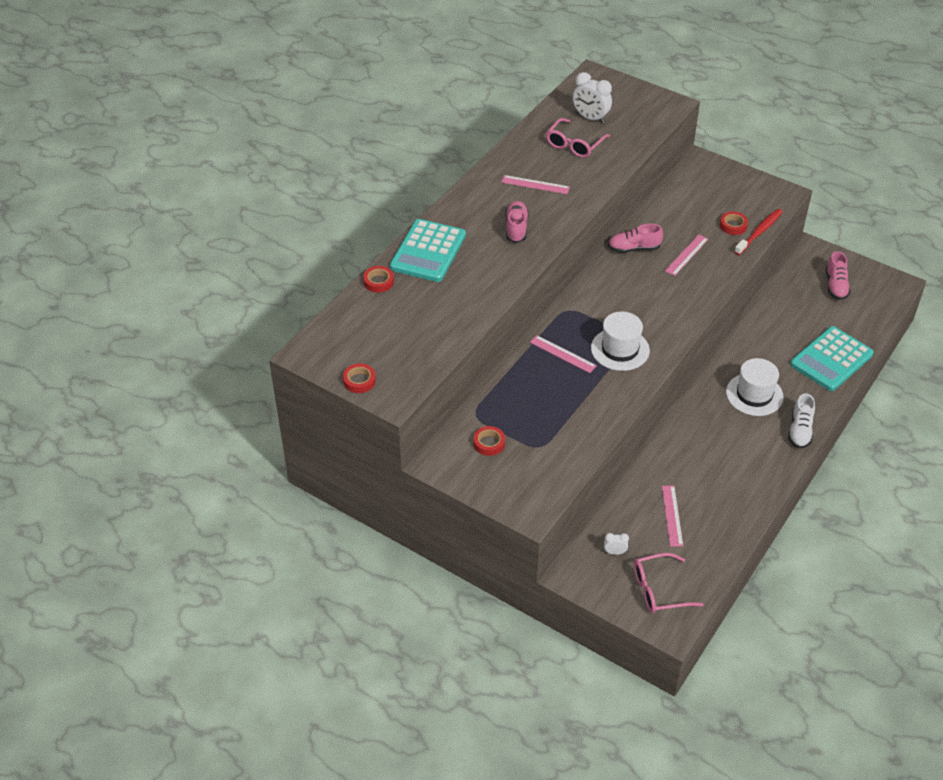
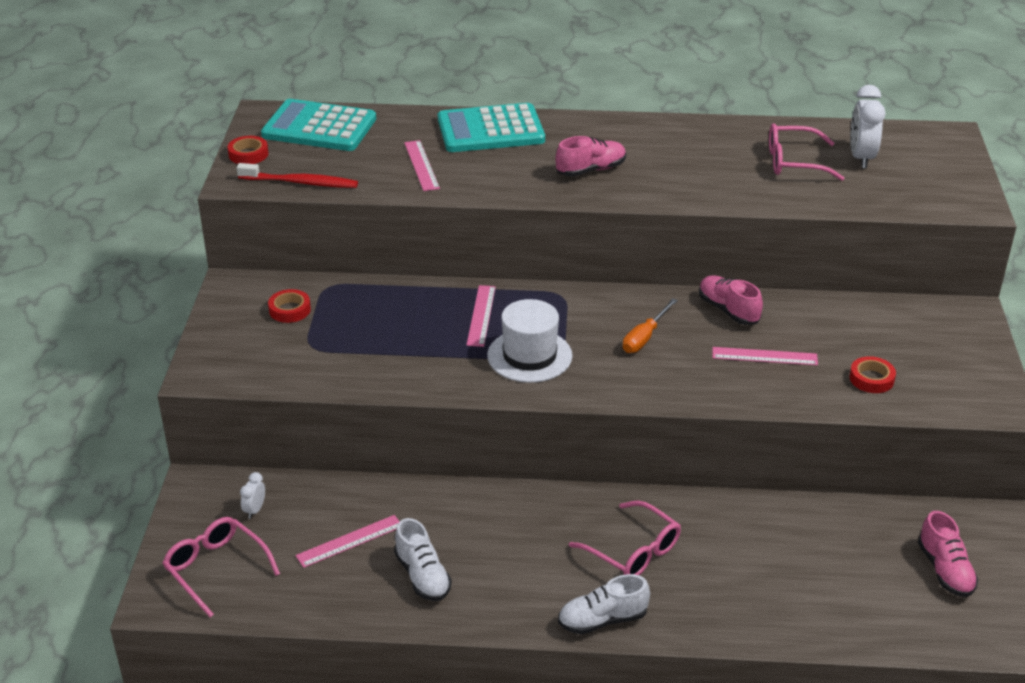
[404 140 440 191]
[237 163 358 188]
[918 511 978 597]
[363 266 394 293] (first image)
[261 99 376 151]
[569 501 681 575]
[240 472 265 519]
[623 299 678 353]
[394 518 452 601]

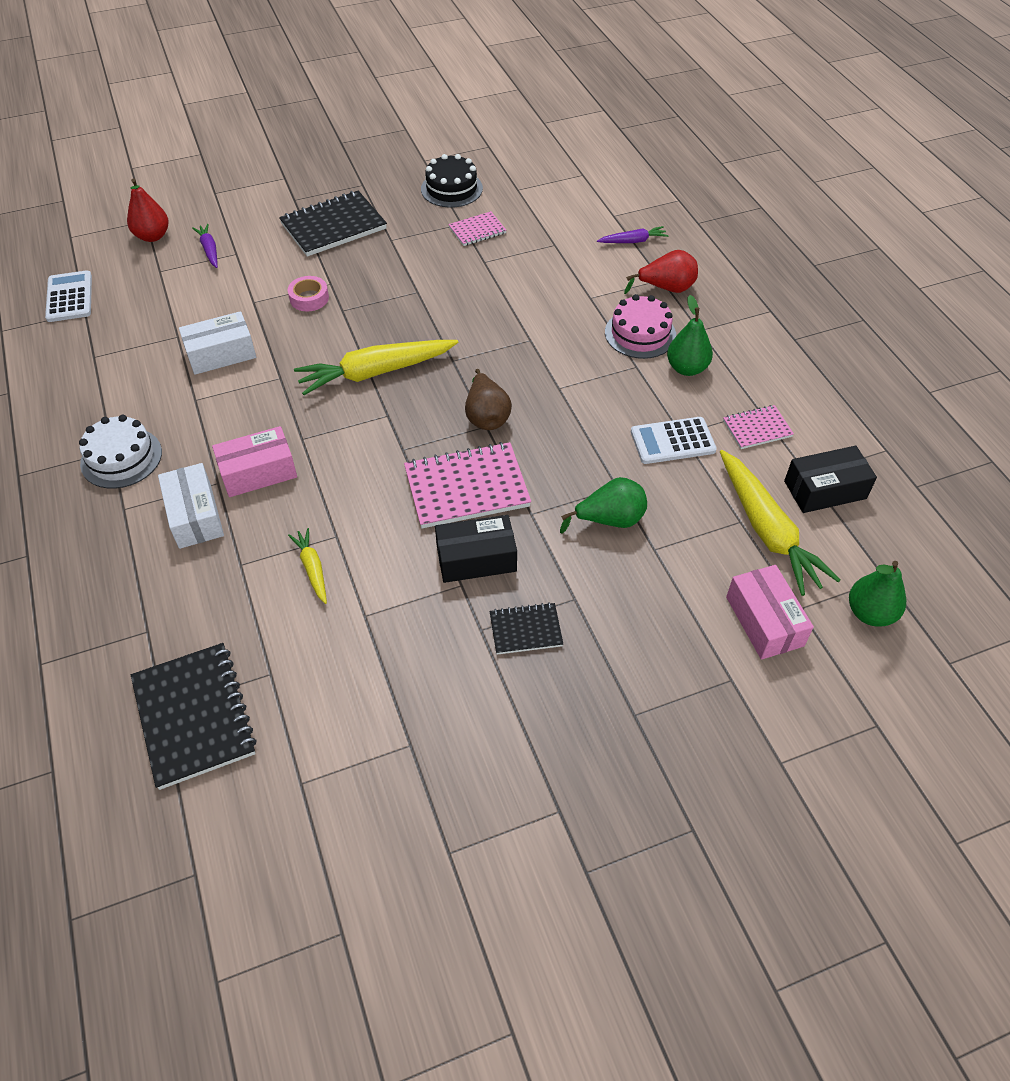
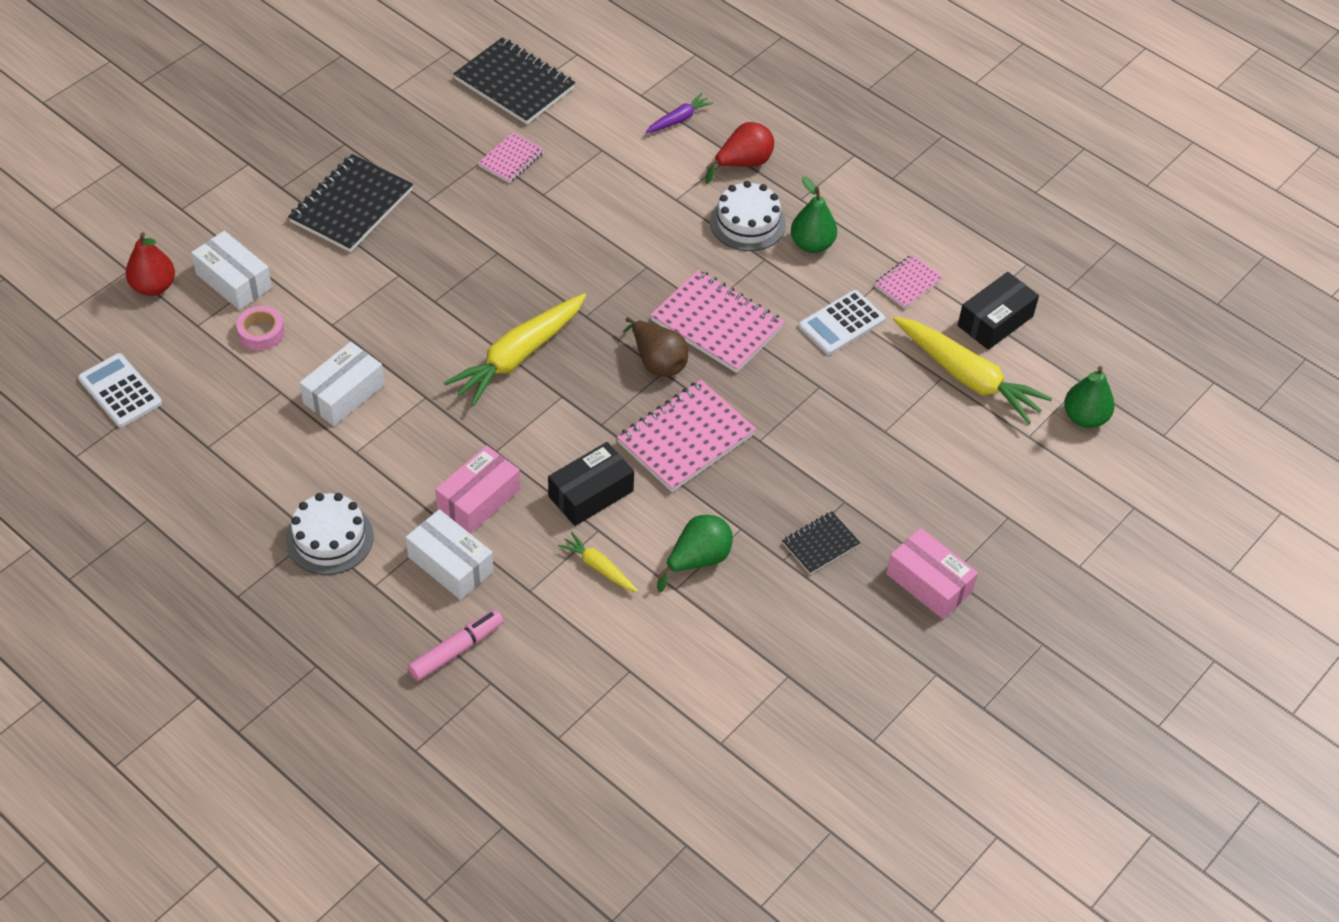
[421 154 483 208] (first image)
[191 231 272 310]
[236 306 284 350]
[710 181 786 251]
[657 515 733 592]
[548 442 634 526]
[886 528 978 619]
[453 37 575 124]
[650 270 784 373]
[408 610 503 681]

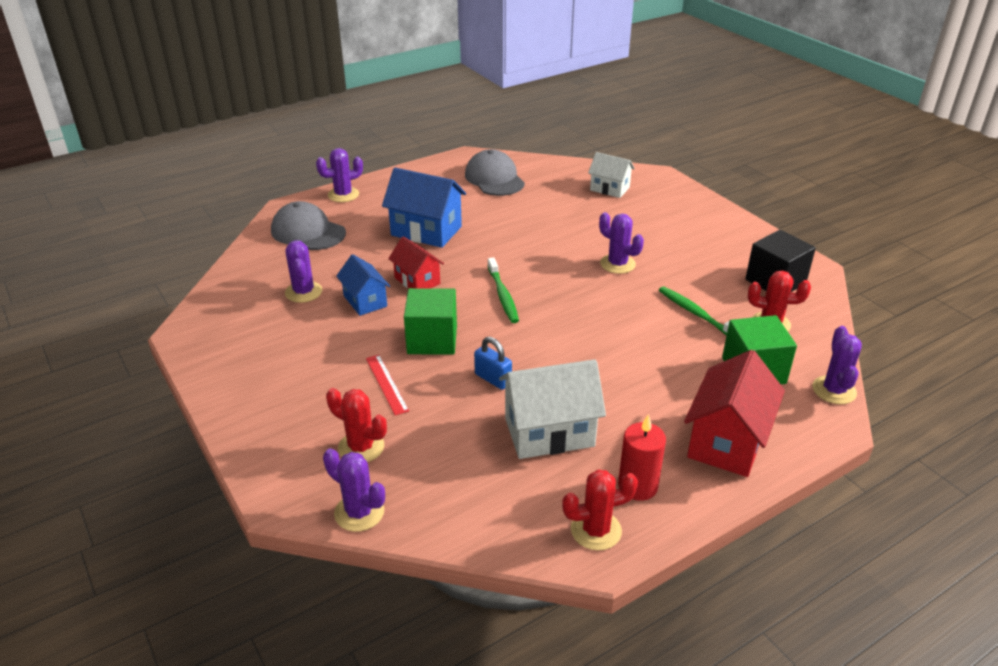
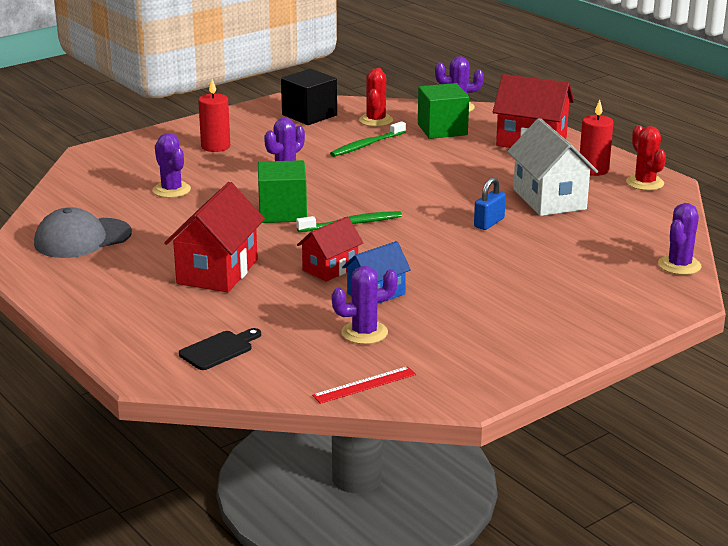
[153 133 191 198]
[588 152 635 198] (first image)
[164 182 265 292]
[179 328 261 370]
[258 160 307 223]
[312 366 416 404]
[326 388 387 462] (first image)
[198 79 230 152]

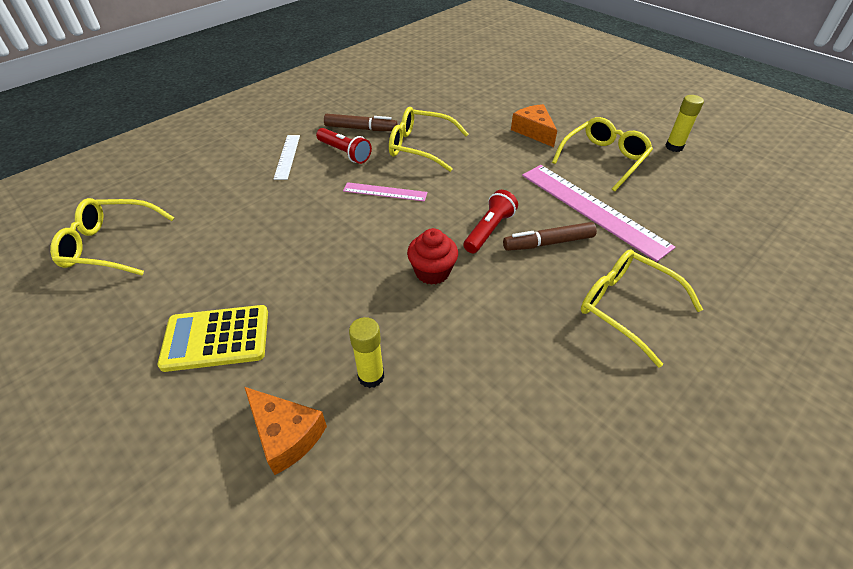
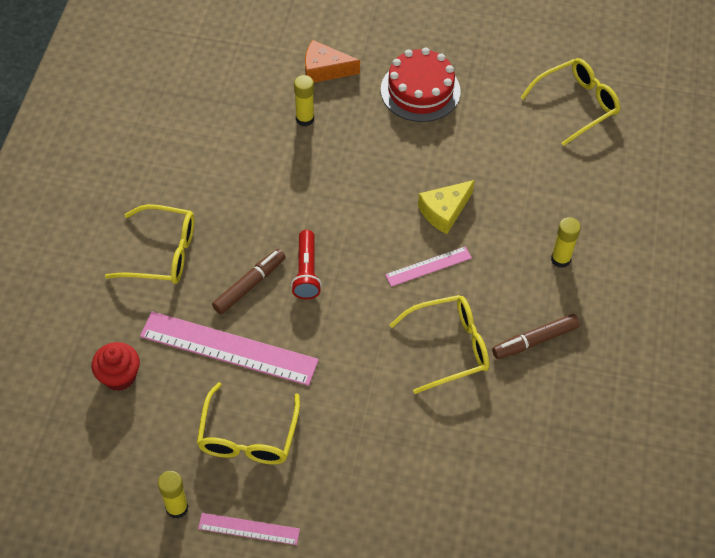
[511 104 557 147] (first image)
[316 128 372 164] (first image)
[551 217 581 268]
[92 342 140 391]
[381 48 461 122]
[418 180 475 234]
[198 513 300 545]

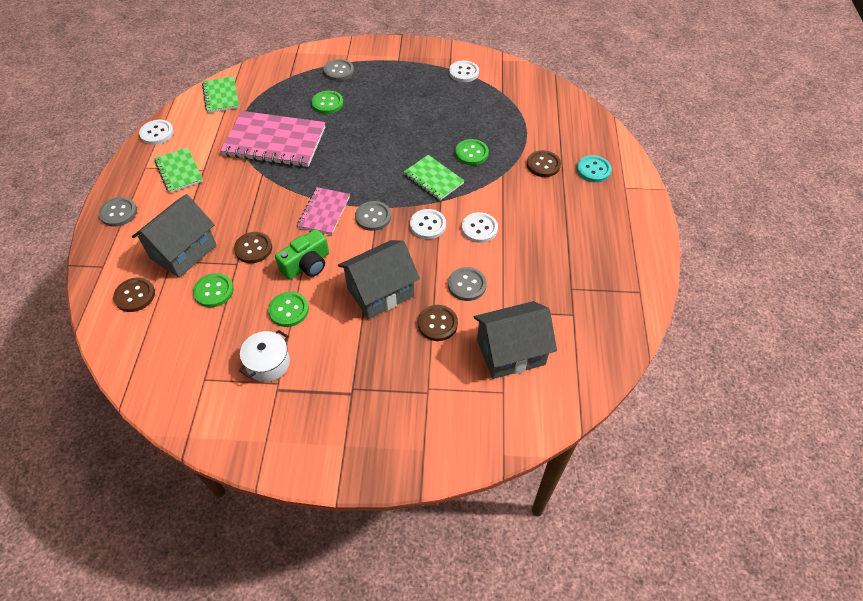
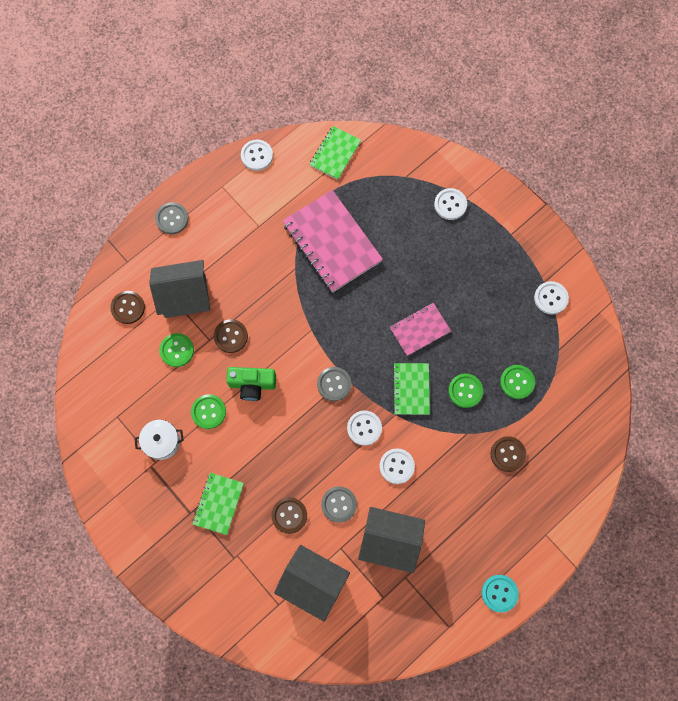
[434 188 467 220]
[500 365 535 399]
[193 473 244 535]
[482 575 519 612]
[390 303 451 356]
[358 507 425 573]

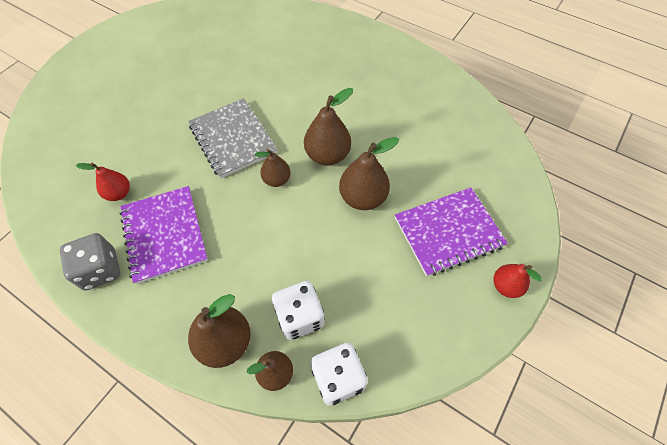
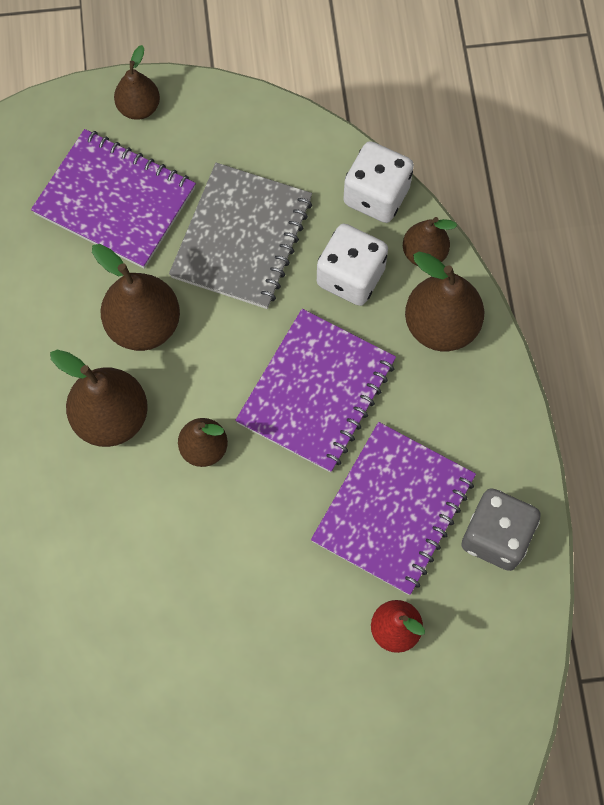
[169 163 312 309]
[114 45 160 120]
[235 309 396 473]

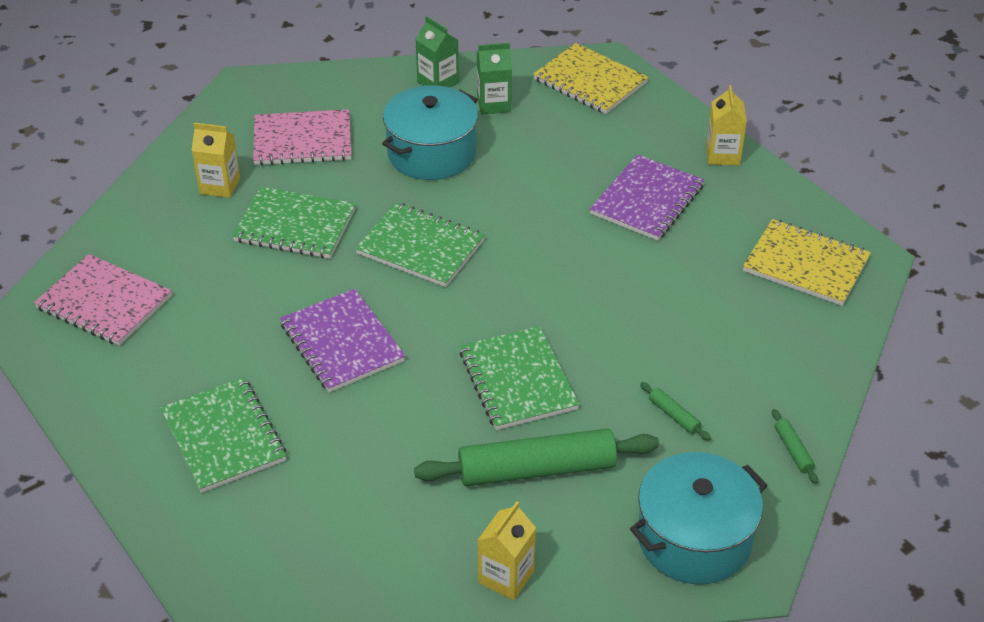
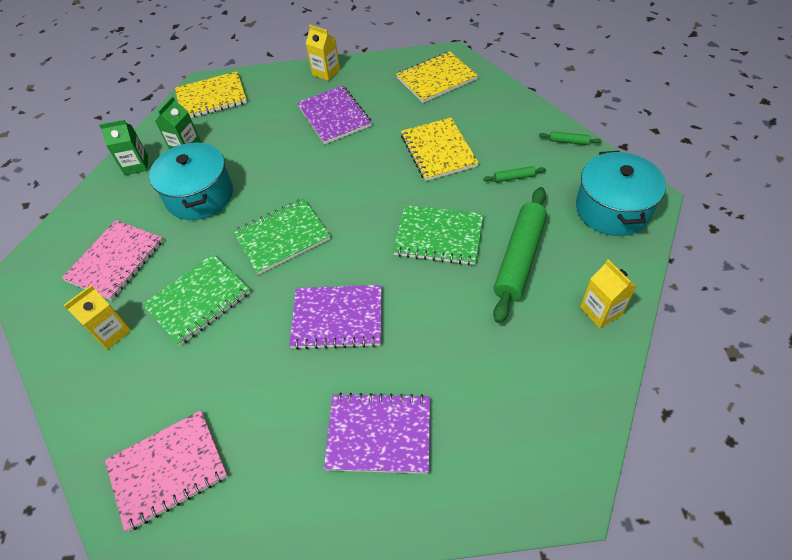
[324 392 430 474]
[401 117 479 181]

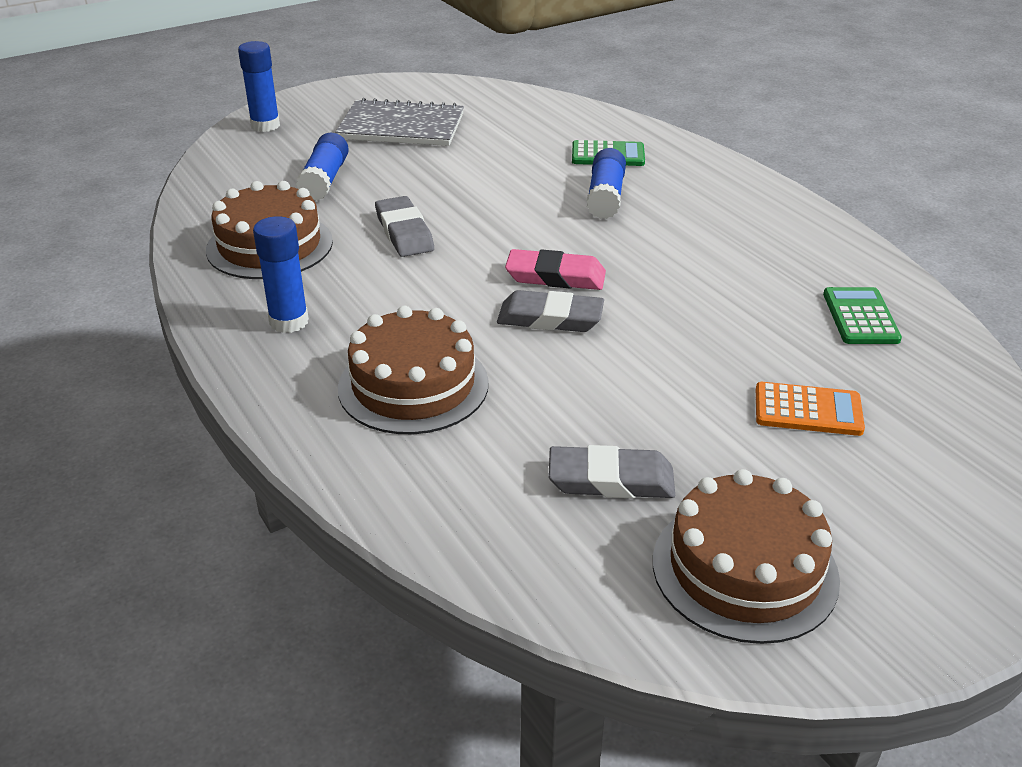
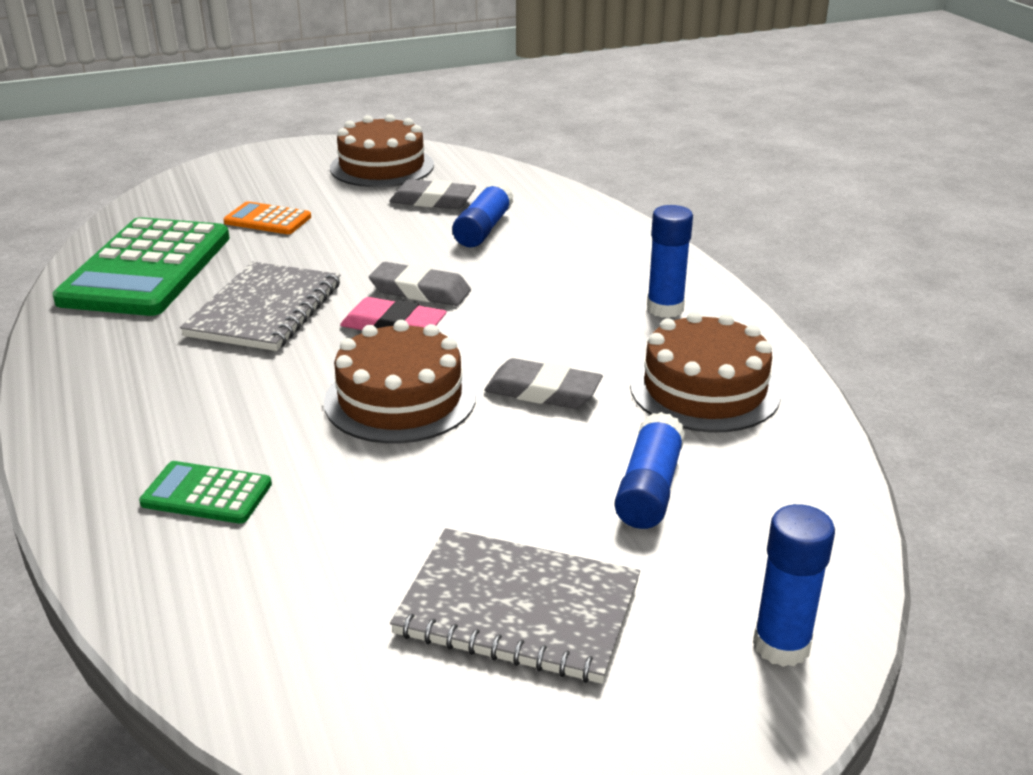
[452 181 514 247]
[484 358 603 409]
[52 217 230 316]
[324 320 476 443]
[180 262 340 351]

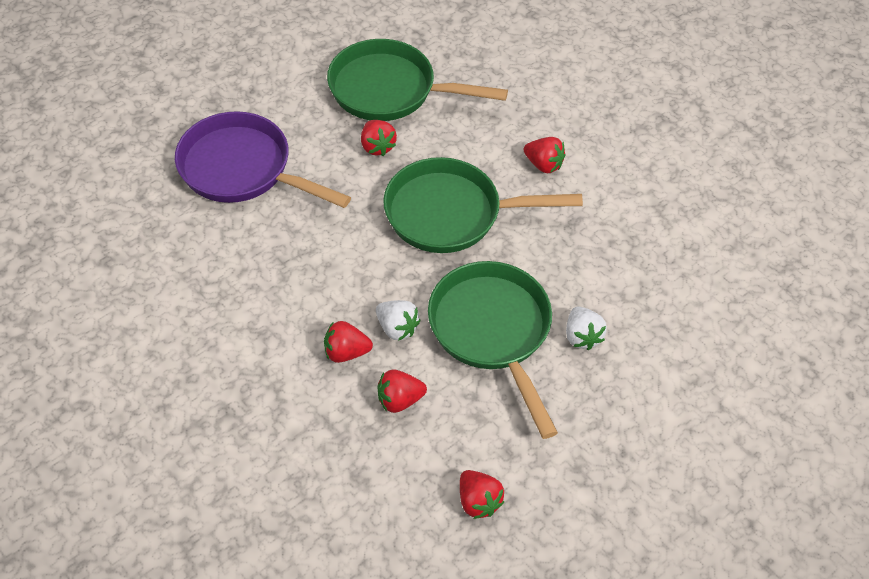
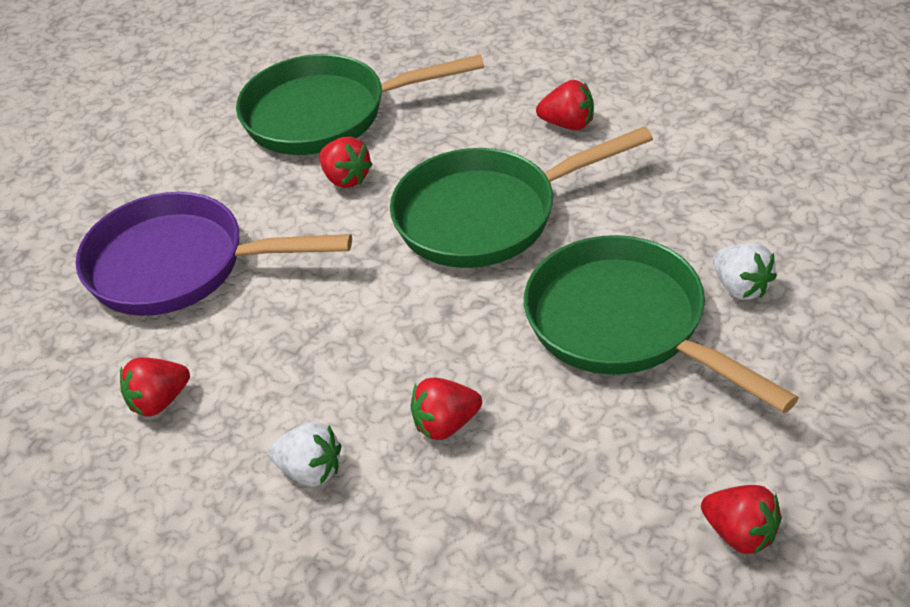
[269 422 341 487]
[120 357 190 417]

